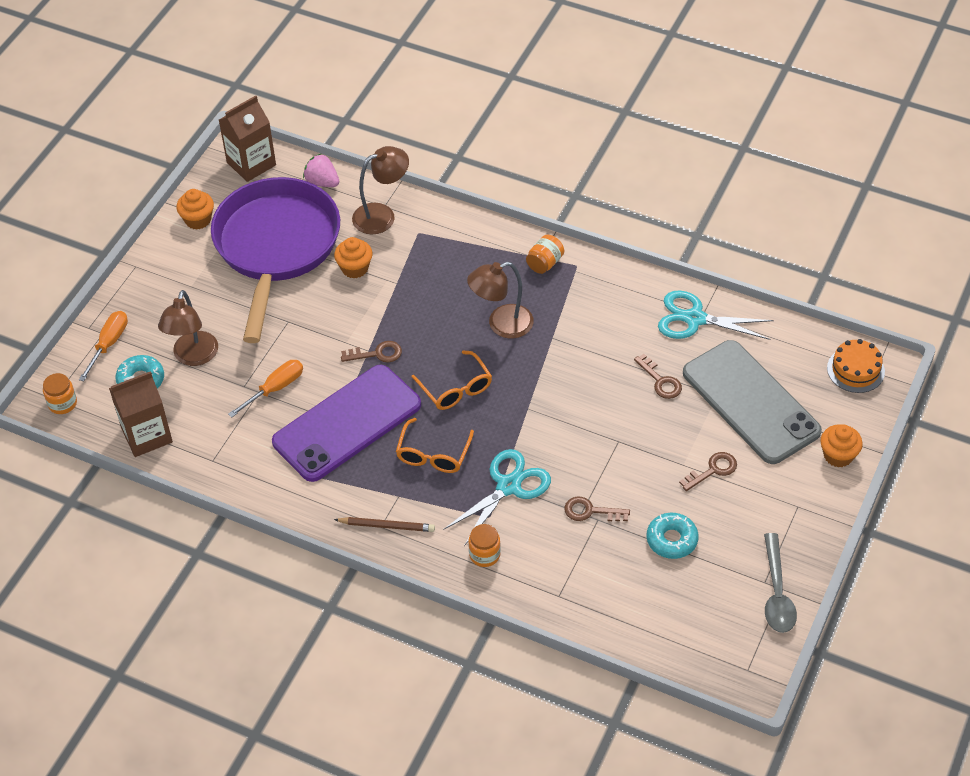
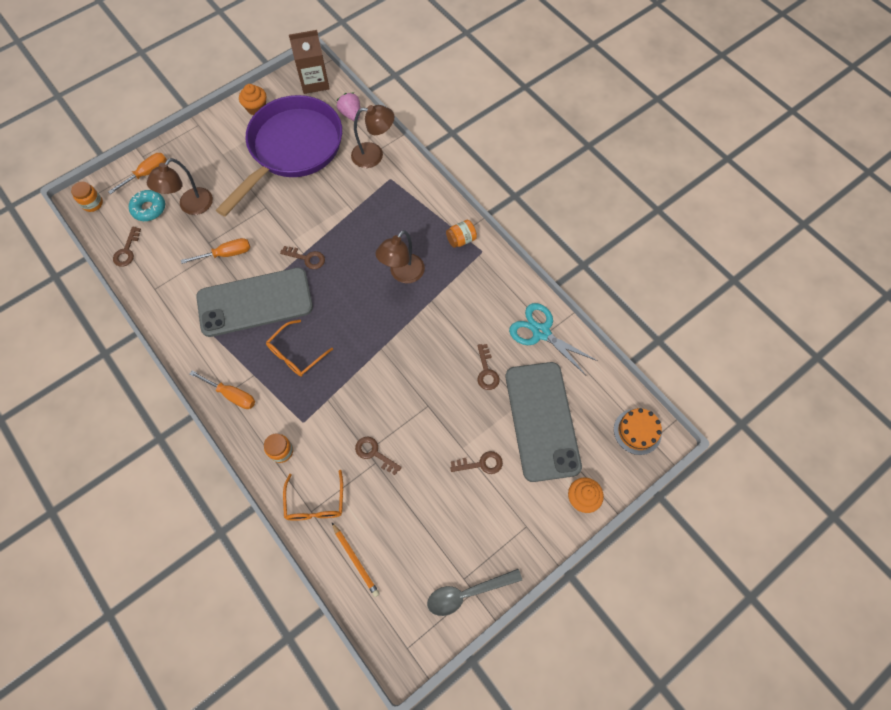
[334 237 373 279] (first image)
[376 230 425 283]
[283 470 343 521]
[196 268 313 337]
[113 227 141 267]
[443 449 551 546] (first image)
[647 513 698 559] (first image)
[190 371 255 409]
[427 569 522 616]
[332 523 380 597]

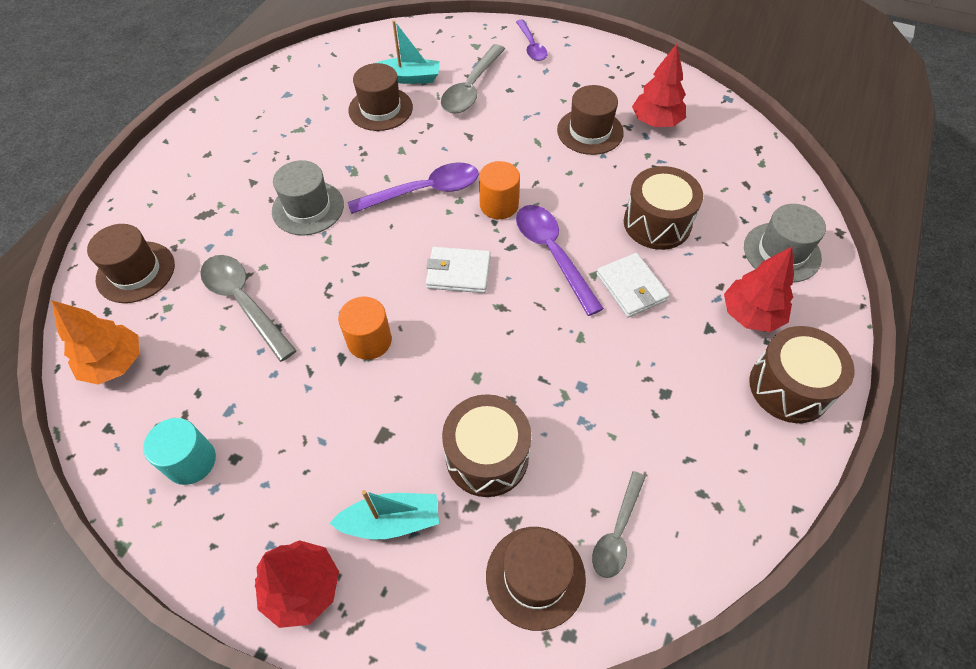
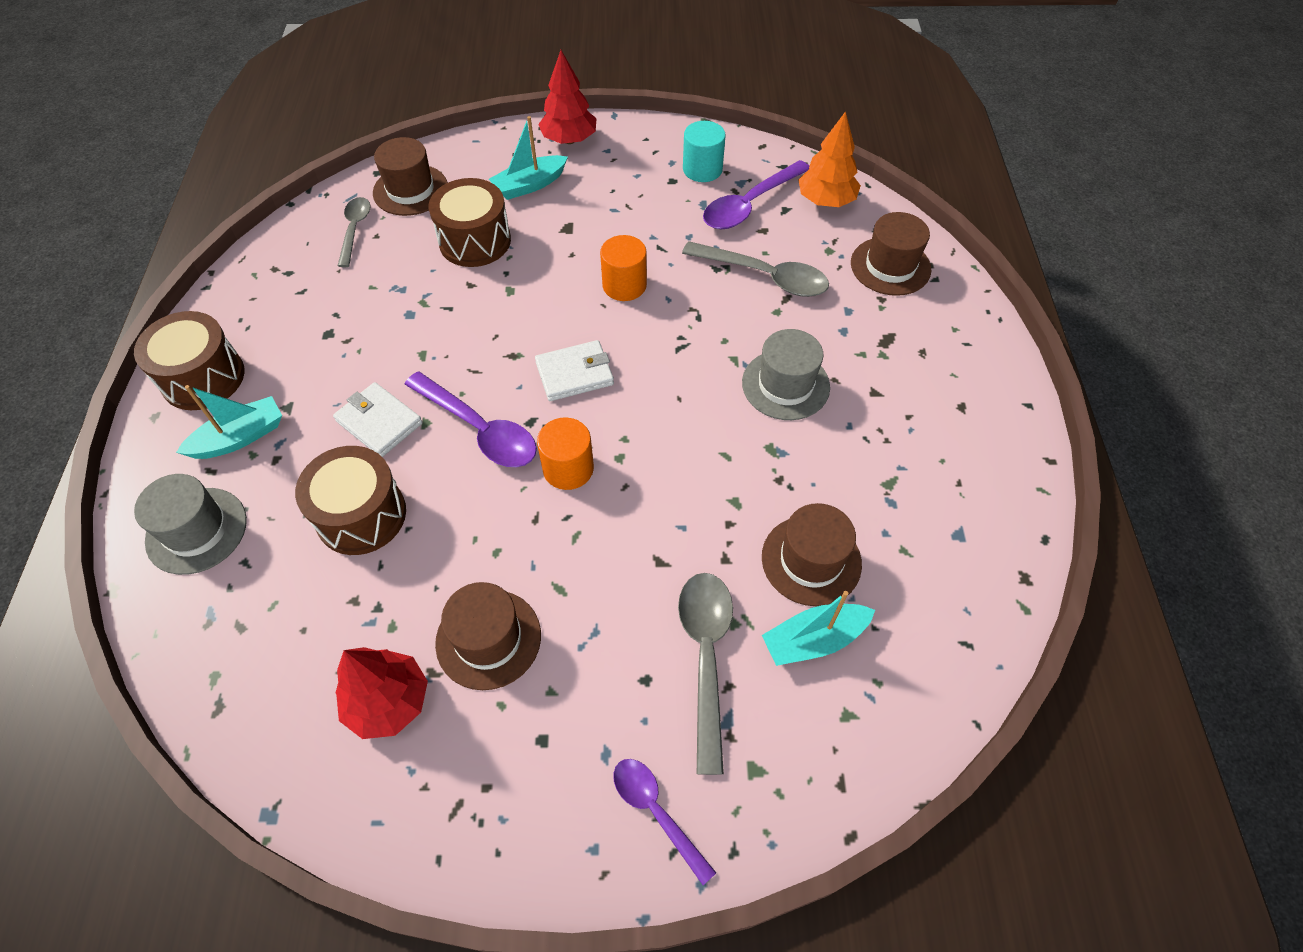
[703 160 809 229]
[176 385 282 459]

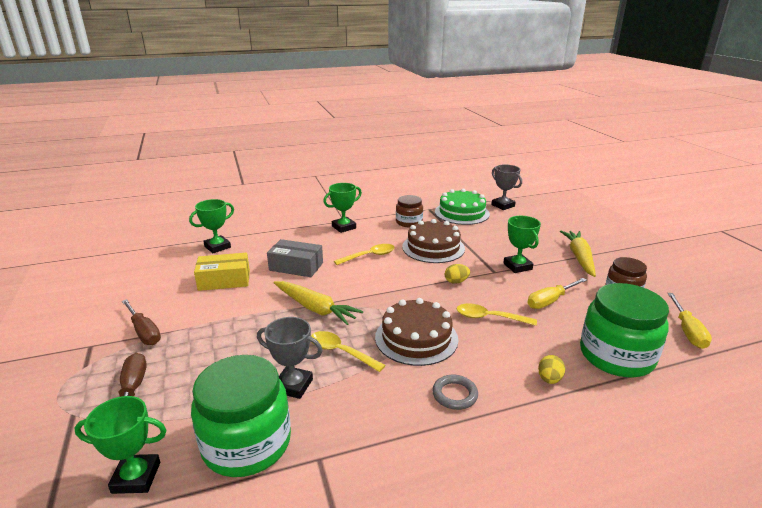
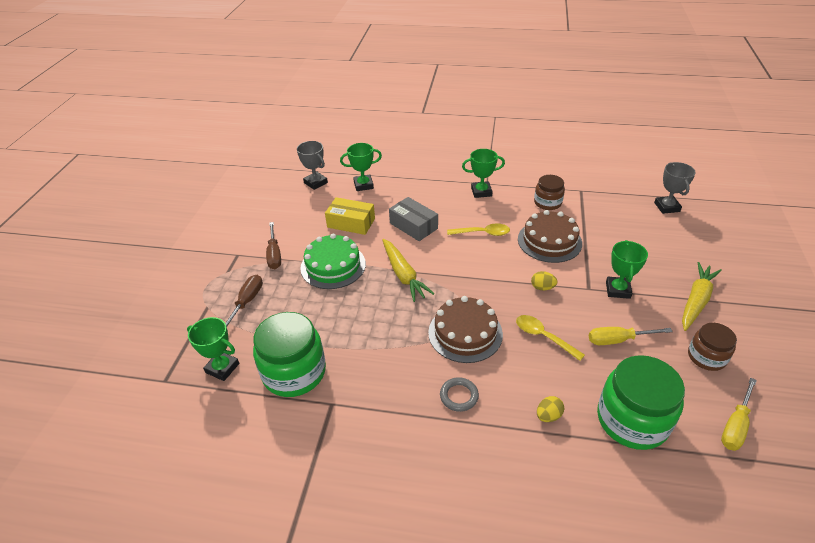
[300 234 366 289]
[297 141 328 190]
[311 331 386 372] (first image)

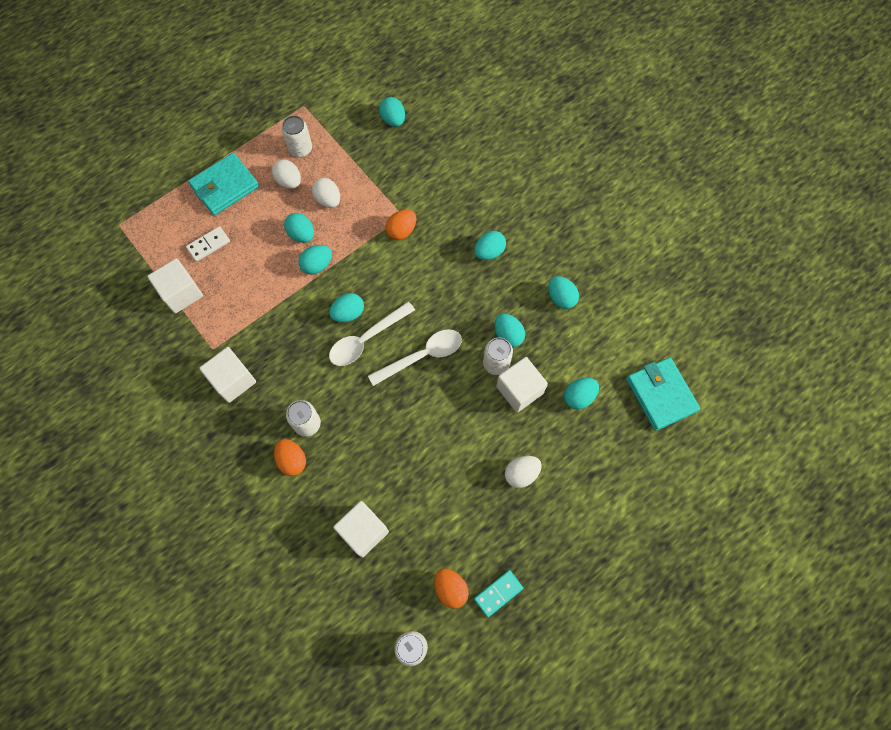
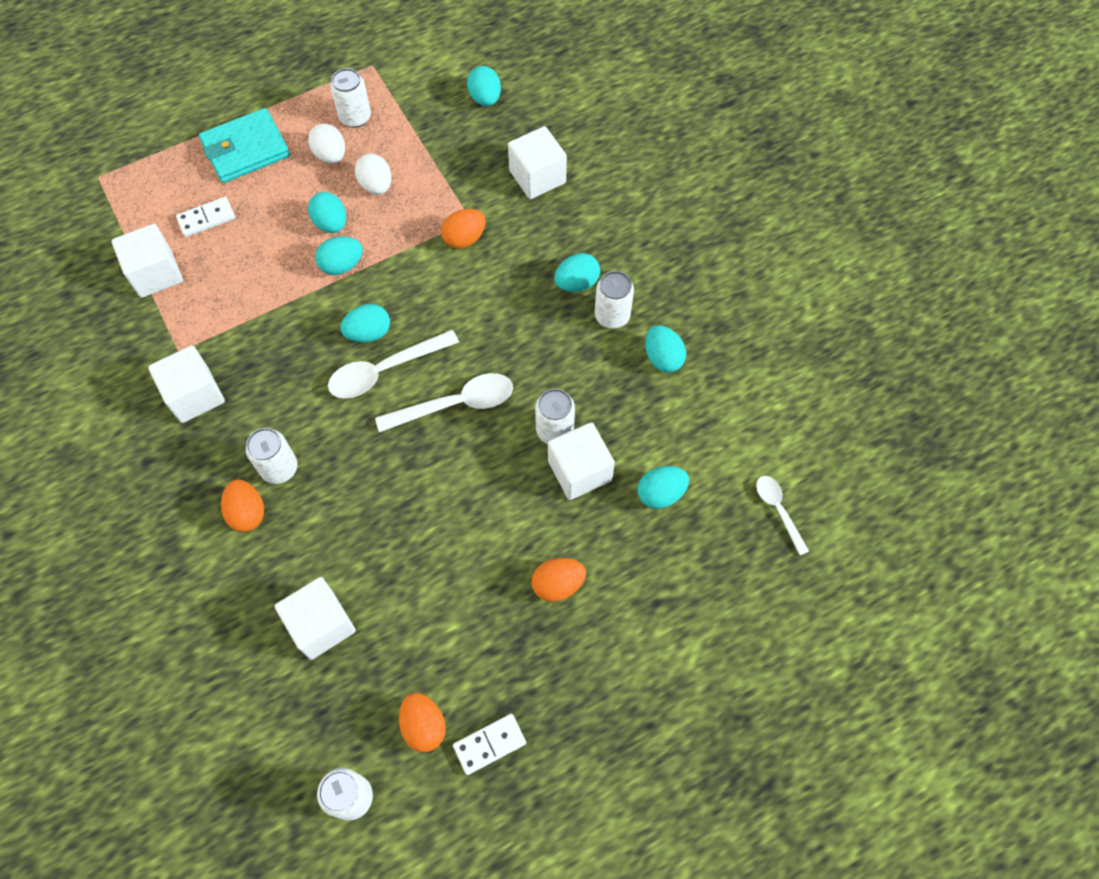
[495 314 525 347] (first image)
[756 476 809 555]
[531 558 586 602]
[453 714 526 775]
[508 126 567 199]
[595 271 634 329]

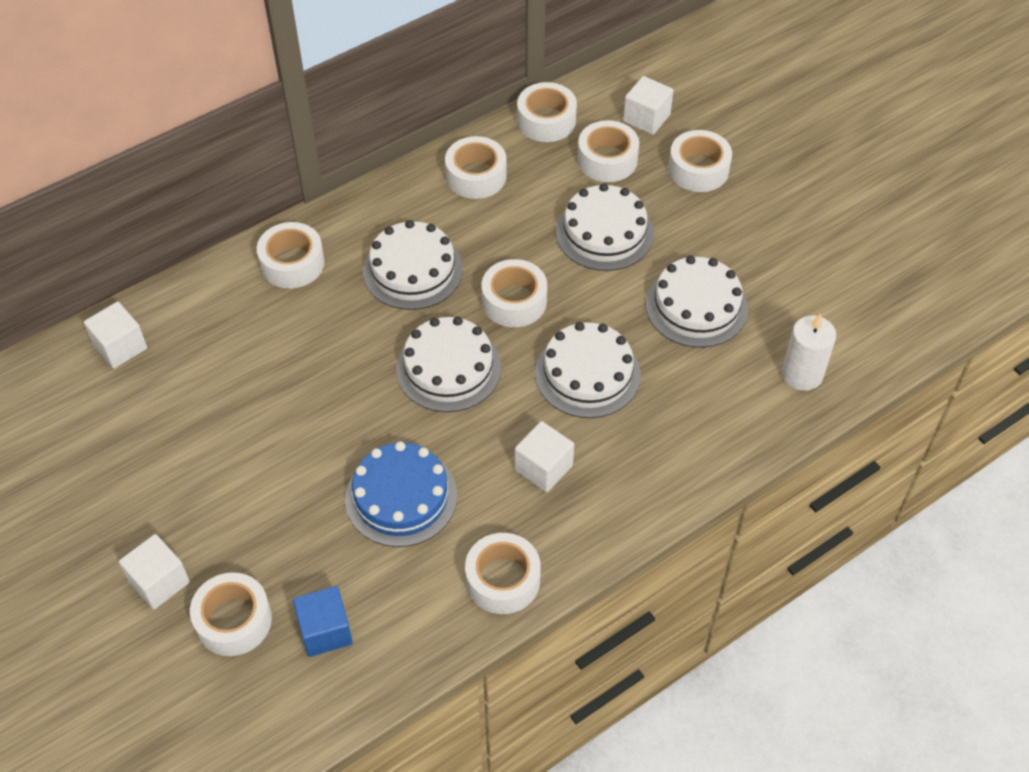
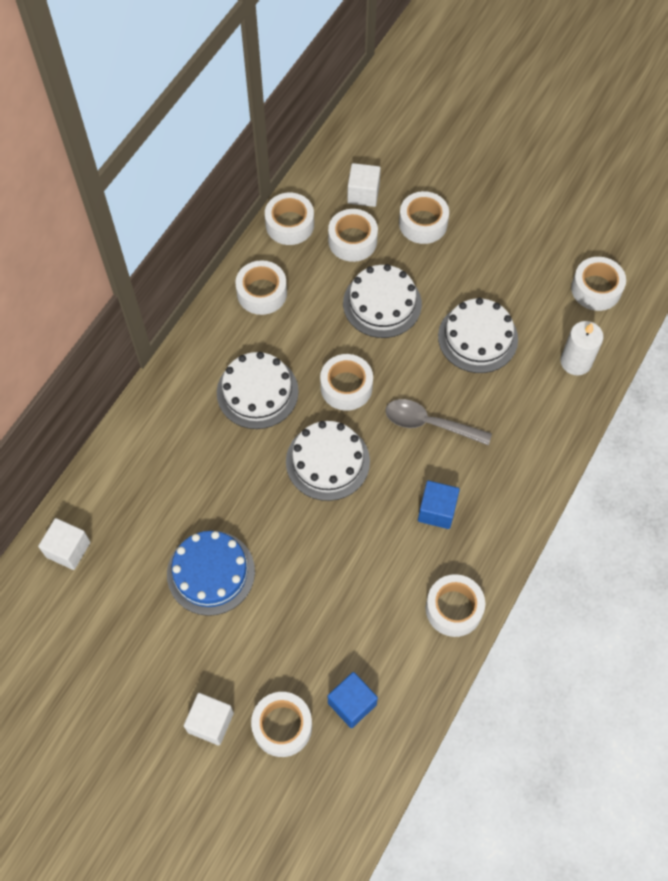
[571 257 626 311]
[385 399 492 445]
[418 481 460 529]
[167 531 255 616]

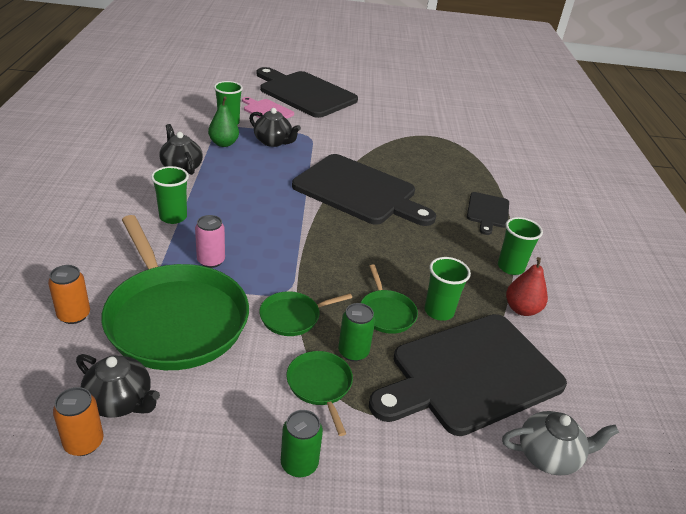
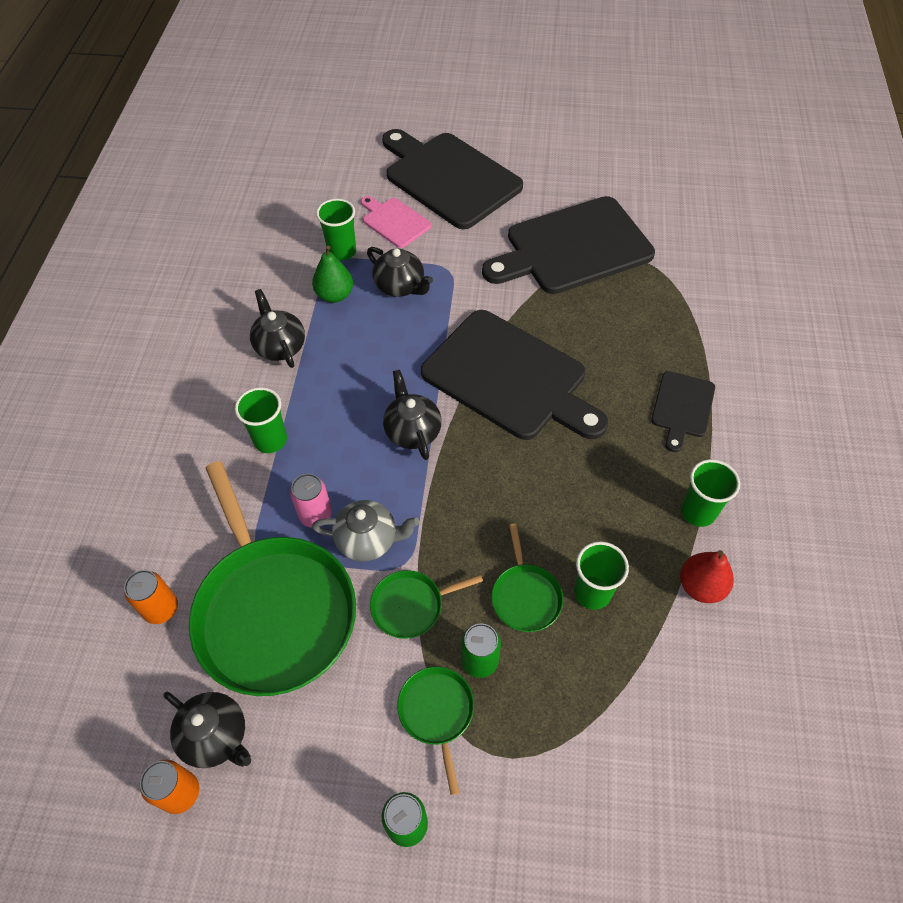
[482 196 655 294]
[312 500 419 561]
[383 369 442 460]

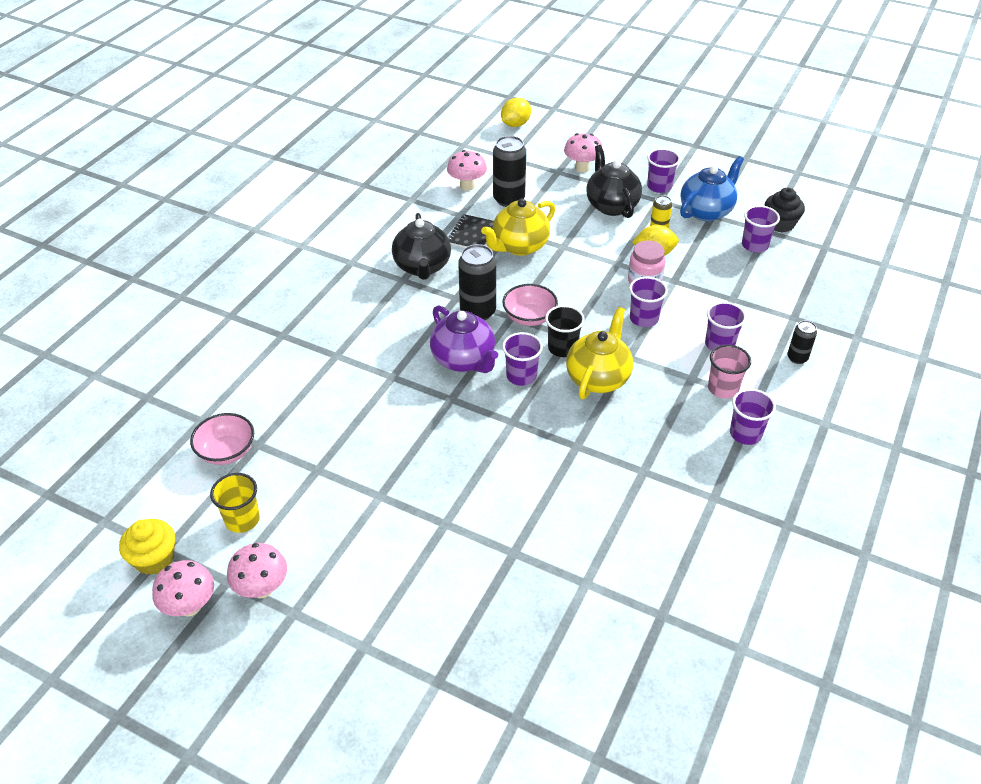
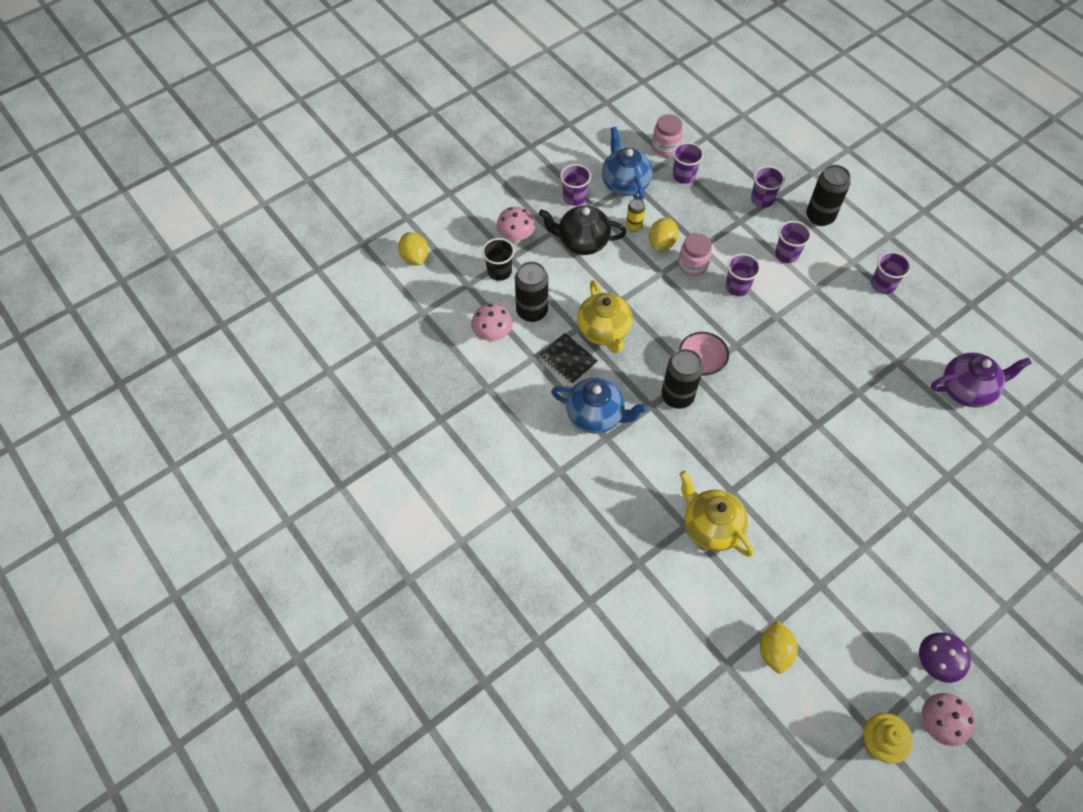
[652 114 683 156]
[551 378 648 434]
[931 353 1032 408]
[482 238 515 281]
[679 471 754 557]
[806 165 851 226]
[751 166 785 208]
[708 345 751 399] (first image)
[760 620 798 674]
[210 473 260 533] (first image)
[919 633 971 683]

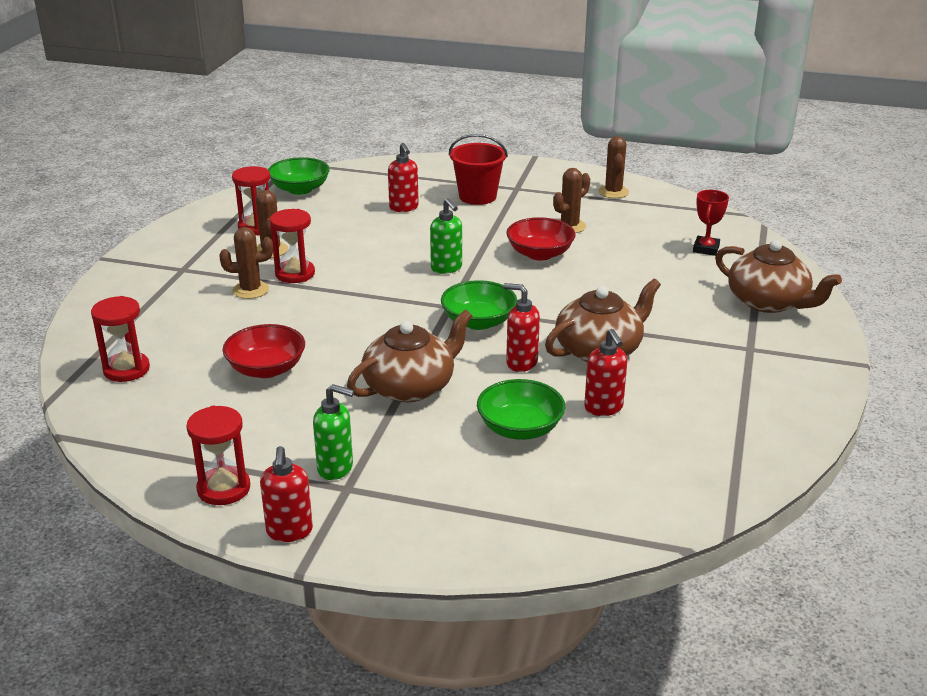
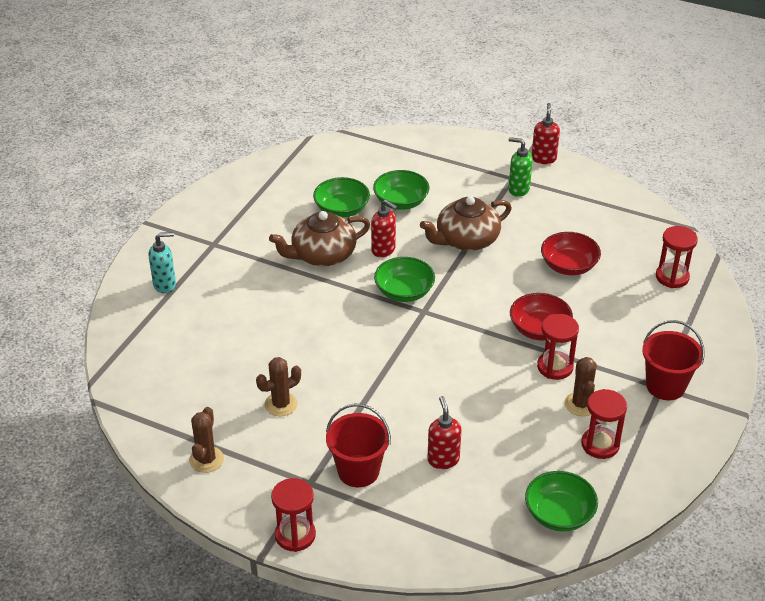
[693 190 729 256] (first image)
[430 198 462 274] (first image)
[510 293 573 341]
[219 227 273 299] (first image)
[149 232 176 293]
[313 177 370 218]
[271 478 316 552]
[642 320 705 400]

